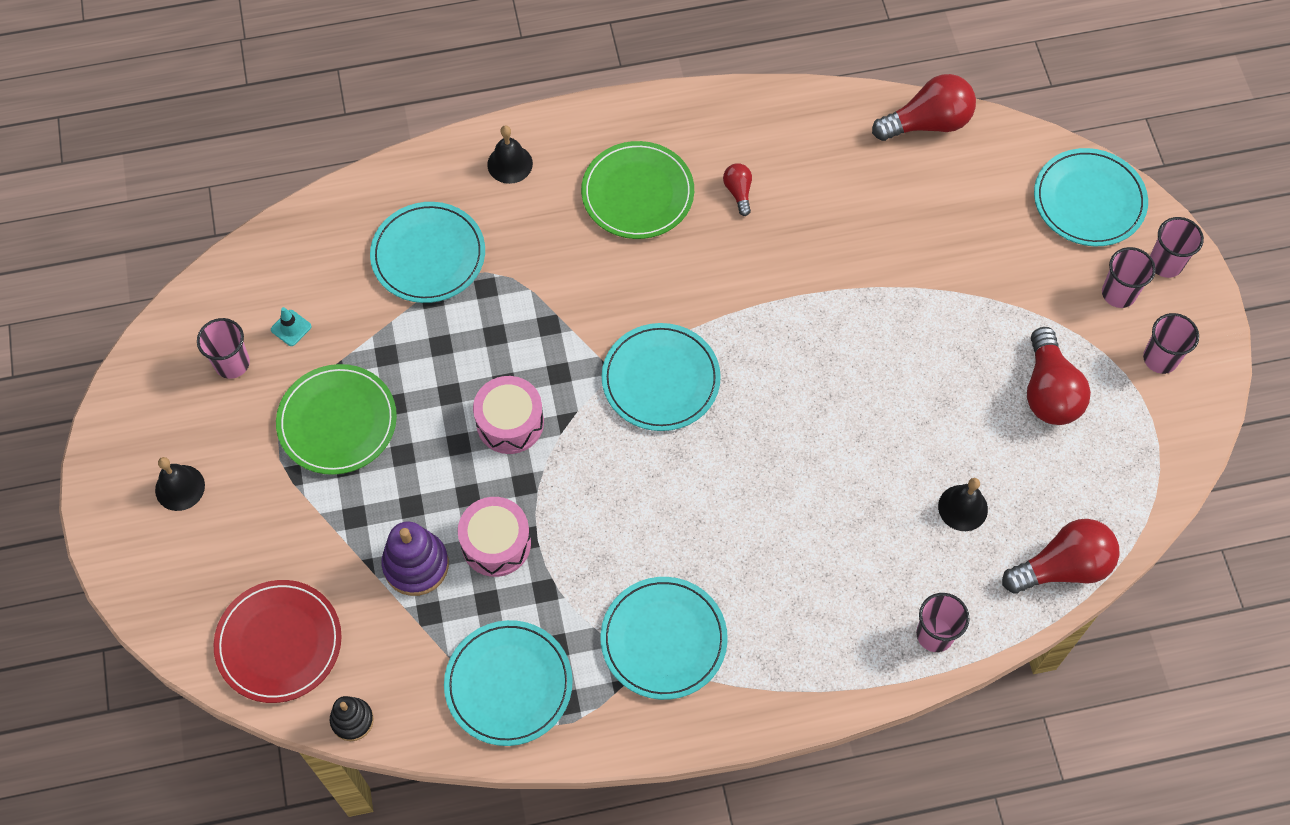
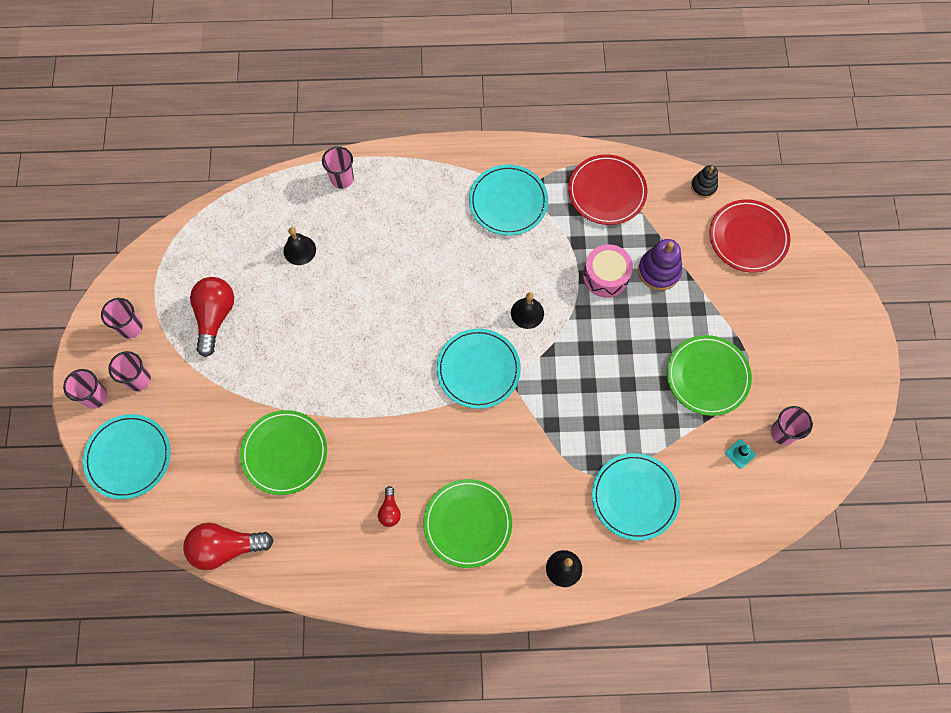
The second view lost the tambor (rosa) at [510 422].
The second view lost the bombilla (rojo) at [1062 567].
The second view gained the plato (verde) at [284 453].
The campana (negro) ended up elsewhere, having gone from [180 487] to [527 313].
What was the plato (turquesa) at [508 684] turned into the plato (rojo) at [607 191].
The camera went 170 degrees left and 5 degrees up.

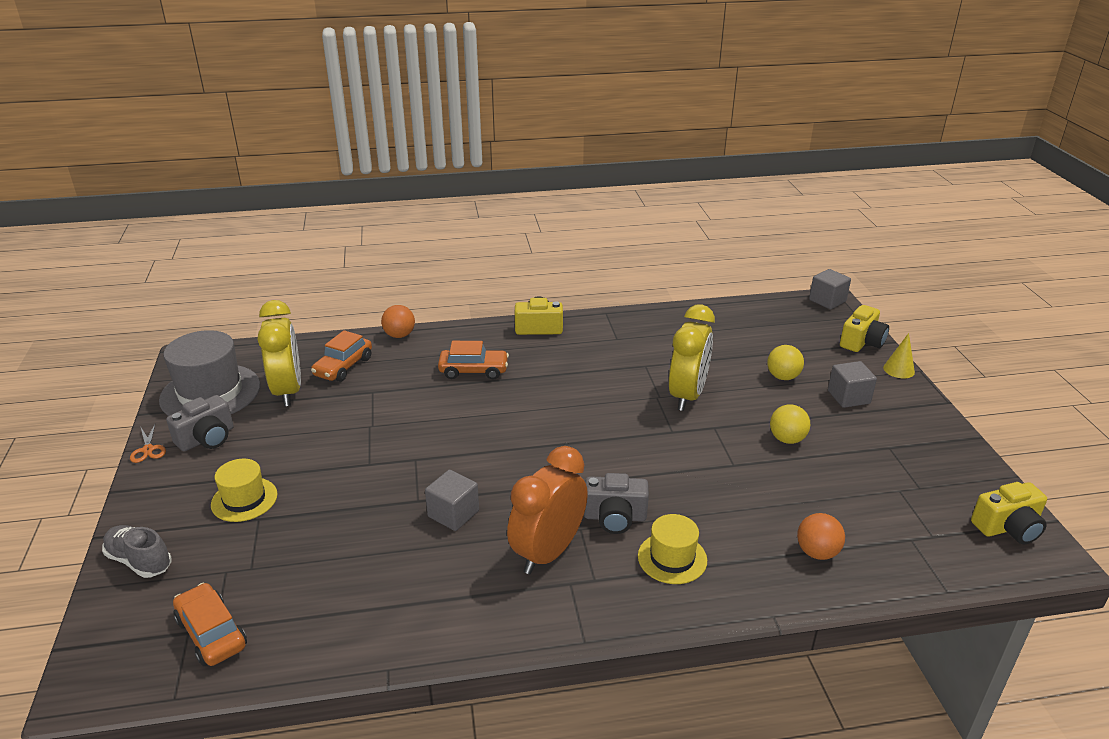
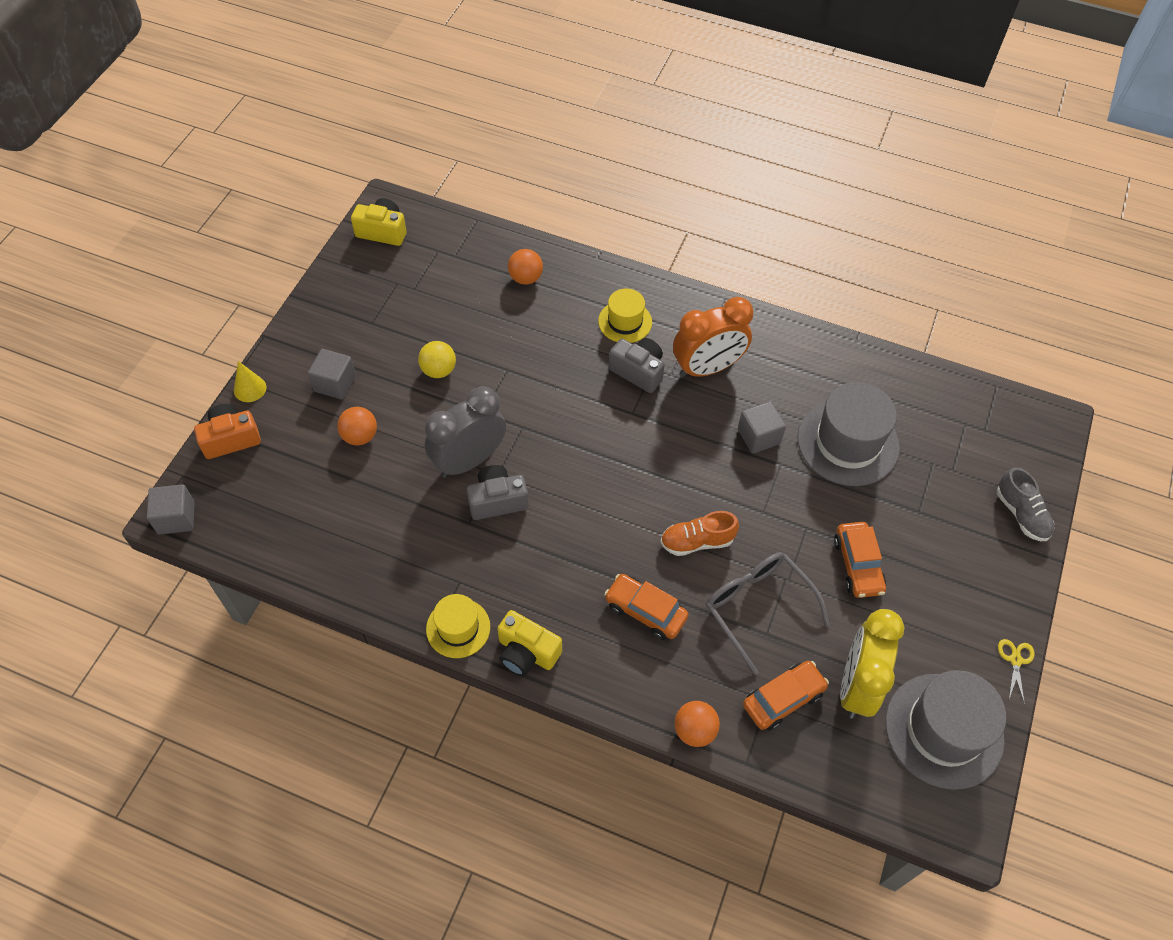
The second view gained the zapato (naranja) at [697 541].
The second view gained the gafas (gris) at [758 608].
The second view gained the sombrero (gris) at [848 442].
The cámara (gris) ended up elsewhere, having gone from [207 438] to [497 500].
The coche (naranja) ended up elsewhere, having gone from [211 633] to [857 565].
The sombrero (amarillo) ended up elsewhere, having gone from [244 499] to [458 628].
What was the tijeras (naranja) at [148 450] turned into the tijeras (amarillo) at [1015 660].
What was the despertador (amarillo) at [687 395] turned into the despertador (gris) at [469 460].
What was the pelota (amarillo) at [783 377] turned into the pelota (naranja) at [360 436].
What was the cámara (amarillo) at [862 342] turned into the cámara (naranja) at [231 439].
The camera went 150 degrees left and 25 degrees up.

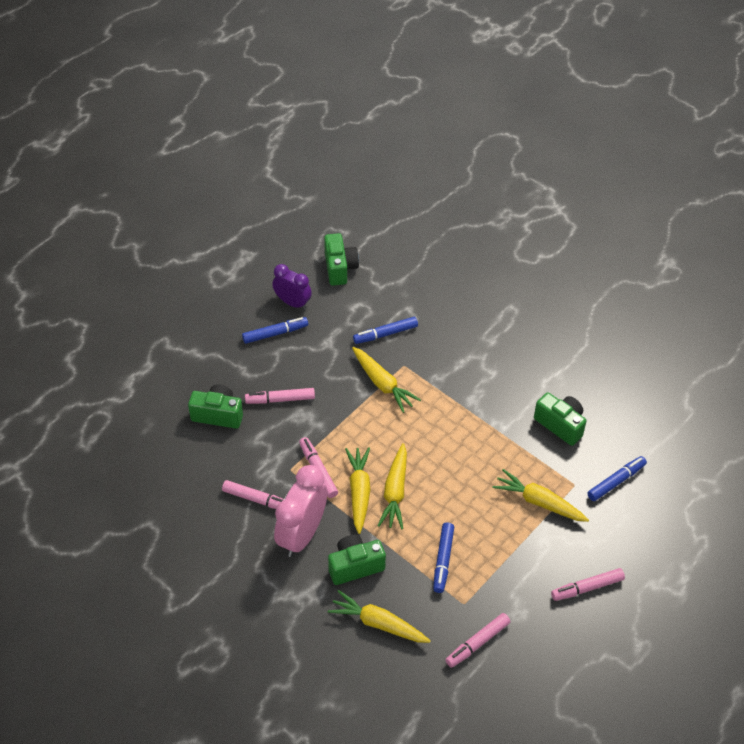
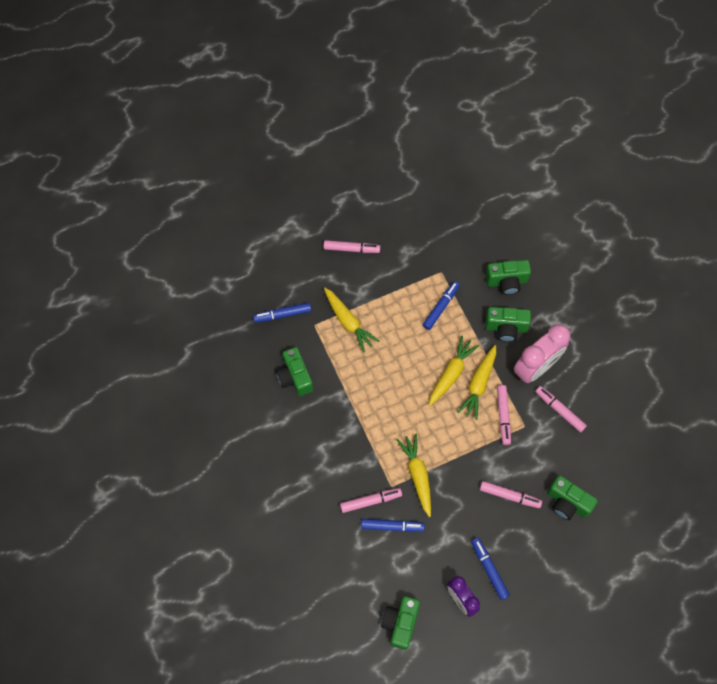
The rotulador (rosa) ended up elsewhere, having gone from [477 643] to [370 501].
Where the zanahoria (amarillo) stood at [378 623], the cámara (verde) came to stand at [506 282].
The rotulador (azul) at [275 333] ended up facing another way, 60 degrees clockwise from before.
The camera went 155 degrees left and 15 degrees up.

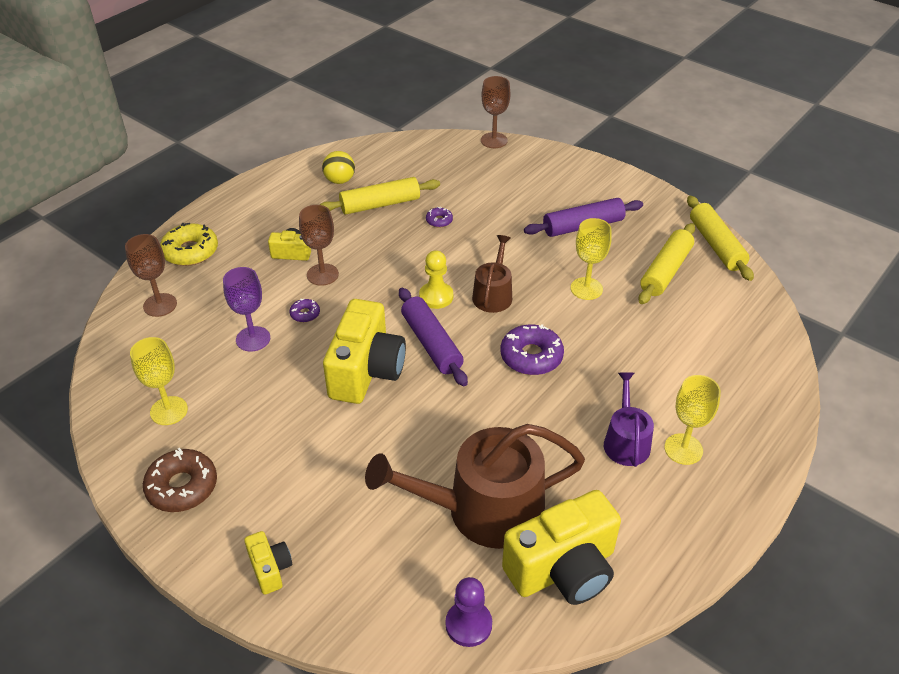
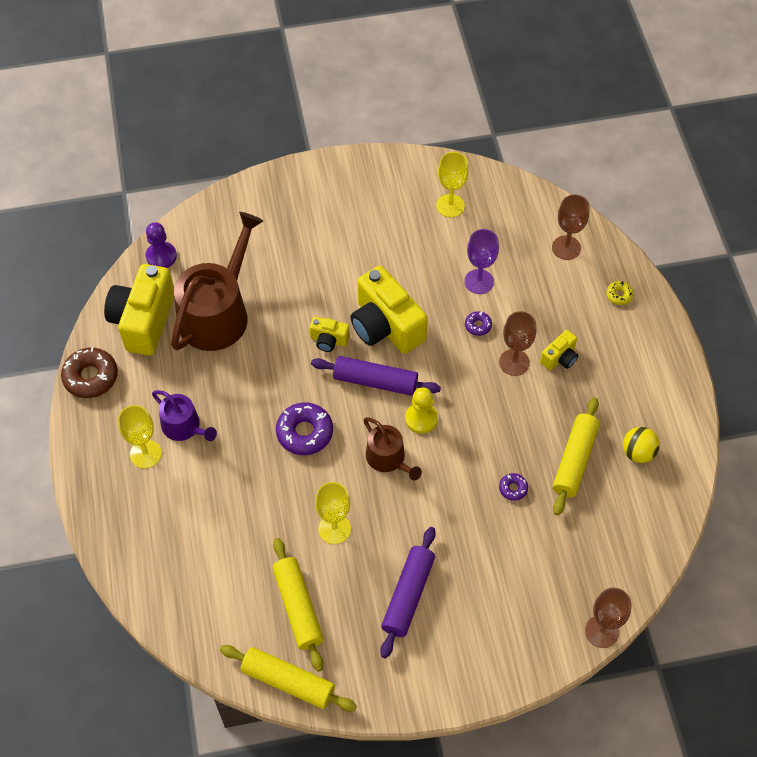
The rosquilla (marrón) ended up elsewhere, having gone from [182 487] to [91 377].
The cámara (amarillo) ended up elsewhere, having gone from [270 569] to [329 340].
The size of the rosquilla (amarillo) at [190 251] changed by a factor of 0.50.
The camera went 130 degrees right and 15 degrees up.

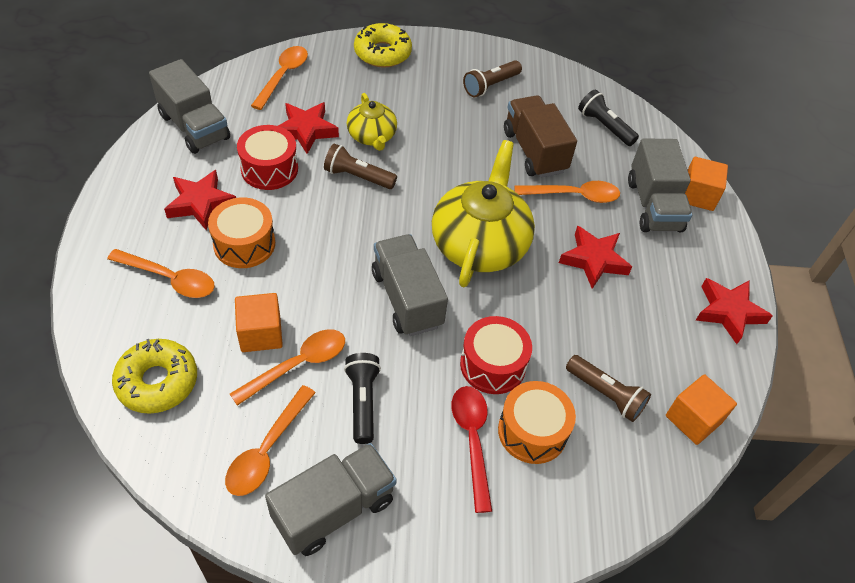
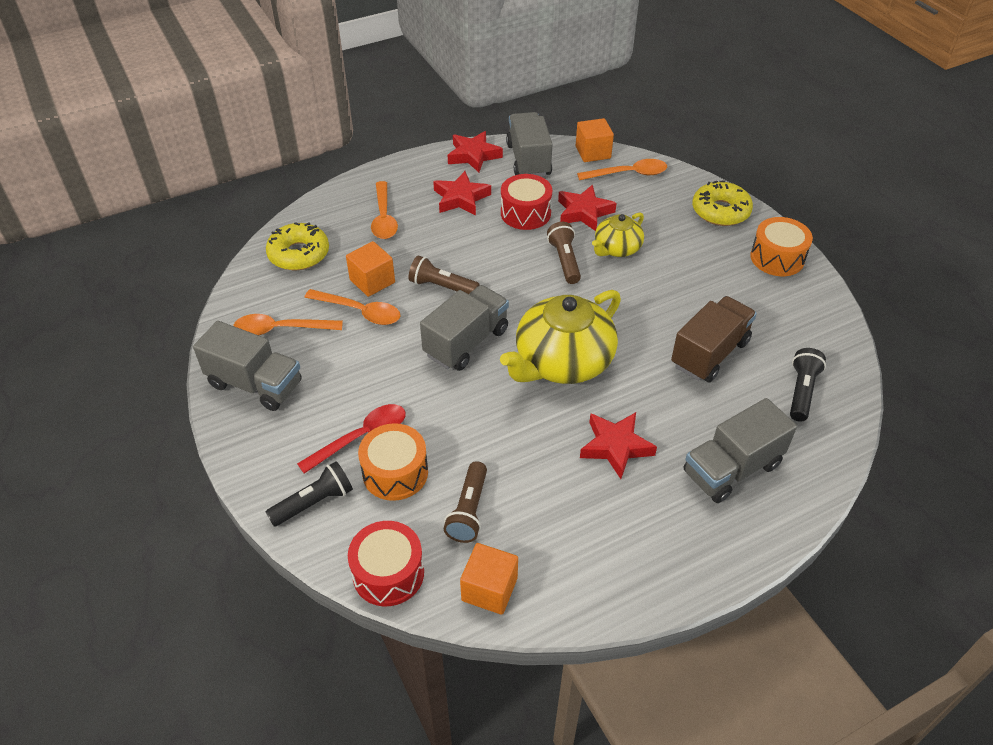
The second view lost the cuchara (naranja) at [573 195].
The tambor (naranja) ended up elsewhere, having gone from [244 244] to [777 258].
The lámpara de mano (negro) ended up elsewhere, having gone from [362 401] to [314 502].
The tambor (rojo) ended up elsewhere, having gone from [493 365] to [388 573].
The lámpara de mano (marrón) ended up elsewhere, having gone from [490 86] to [441 287].
The cubo (naranja) ended up elsewhere, having gone from [697 195] to [593 152].
The estrella (rojo) ended up elsewhere, having gone from [728 312] to [473 155].
The camión (gris) at [194 127] ended up facing another way, 150 degrees clockwise from before.
The tetera (amarillo) at [479 244] ended up facing another way, 150 degrees clockwise from before.
The camera went 65 degrees right and 5 degrees down.

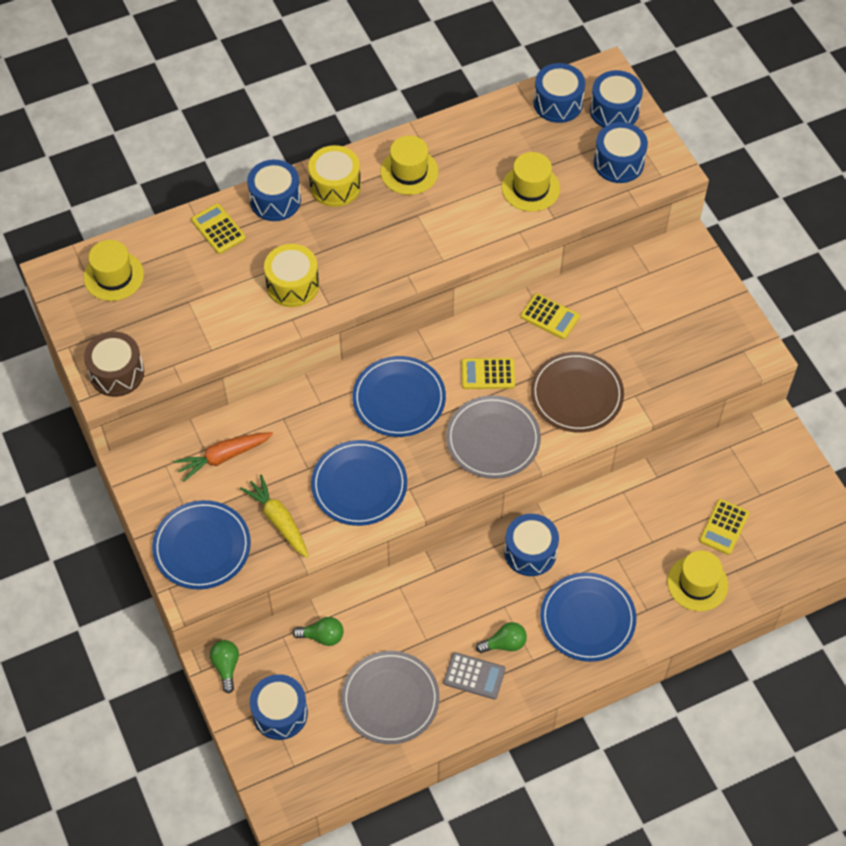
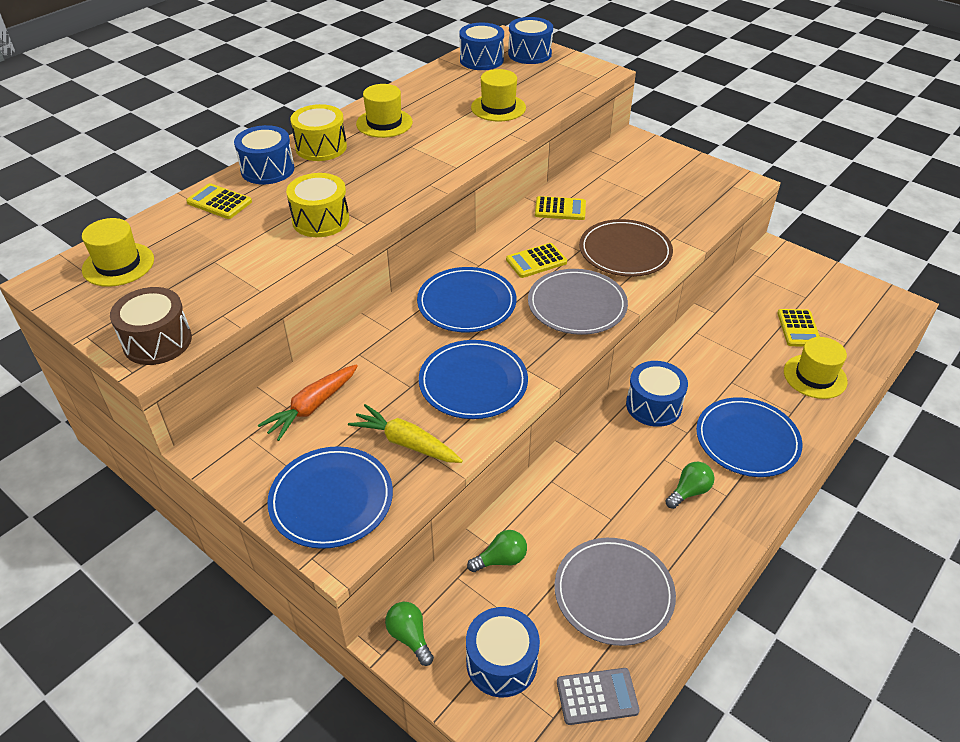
The second view lost the tambor (azul) at [618 163].
The calculadora (gris) ended up elsewhere, having gone from [474 676] to [597 696].
The camera went 25 degrees left and 15 degrees down.

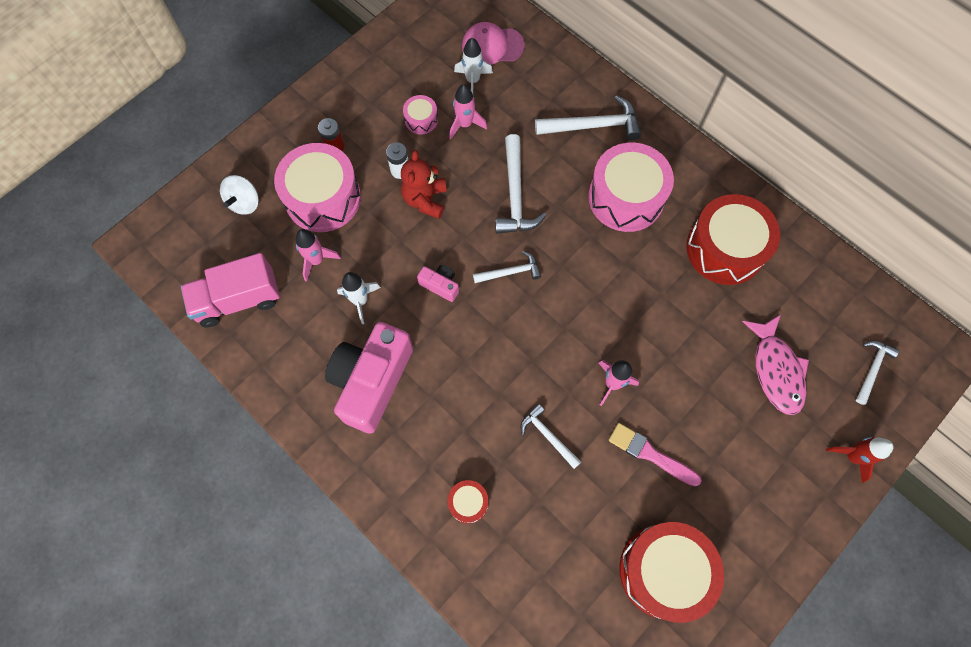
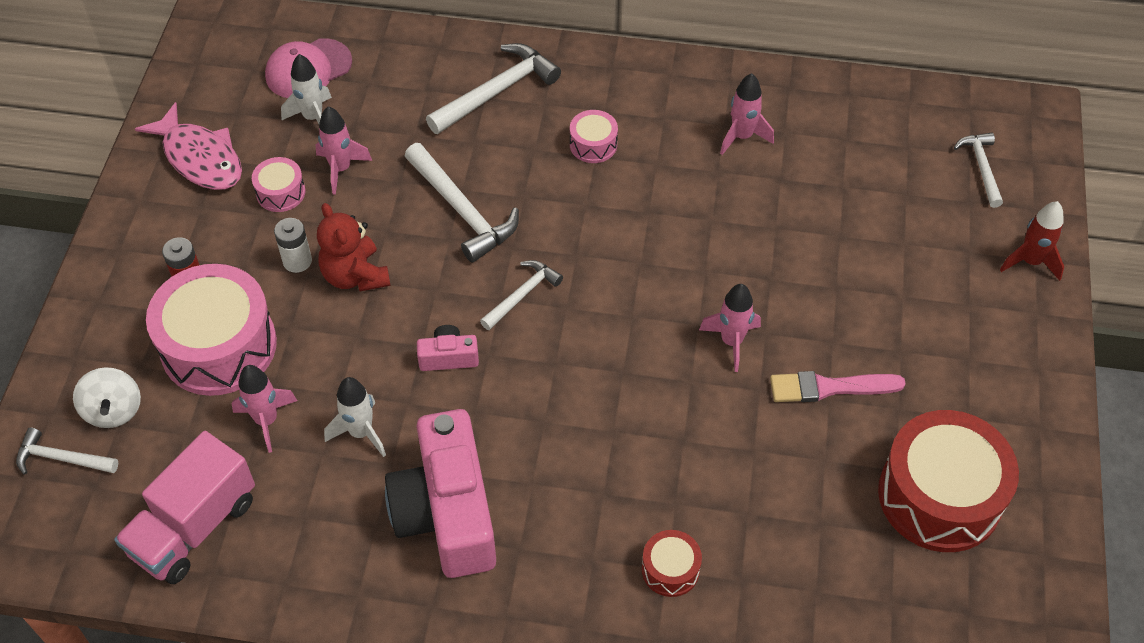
The martillo (blanco) ended up elsewhere, having gone from [548 435] to [61 458].
The pez (rosa) ended up elsewhere, having gone from [776 370] to [200 158].
Where the tambor (rojo) stood at [725 249], the cohete (rosa) came to stand at [742 137].
The size of the tambor (rosa) at [626 197] changed by a factor of 0.46.
The camera went 35 degrees left and 15 degrees down.

